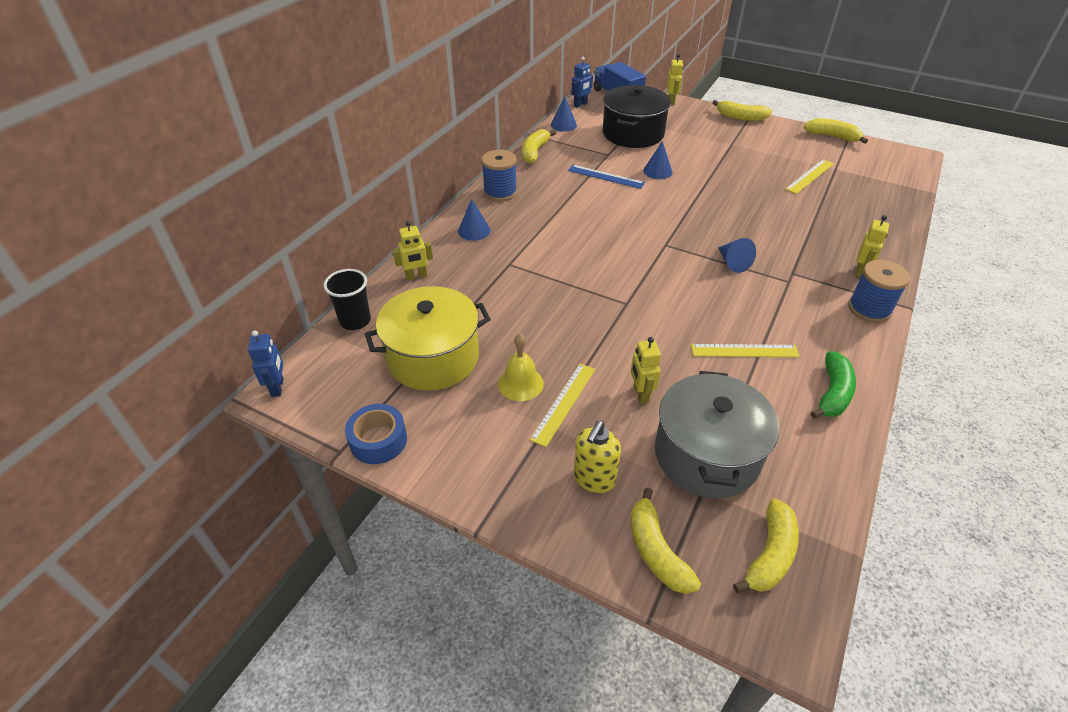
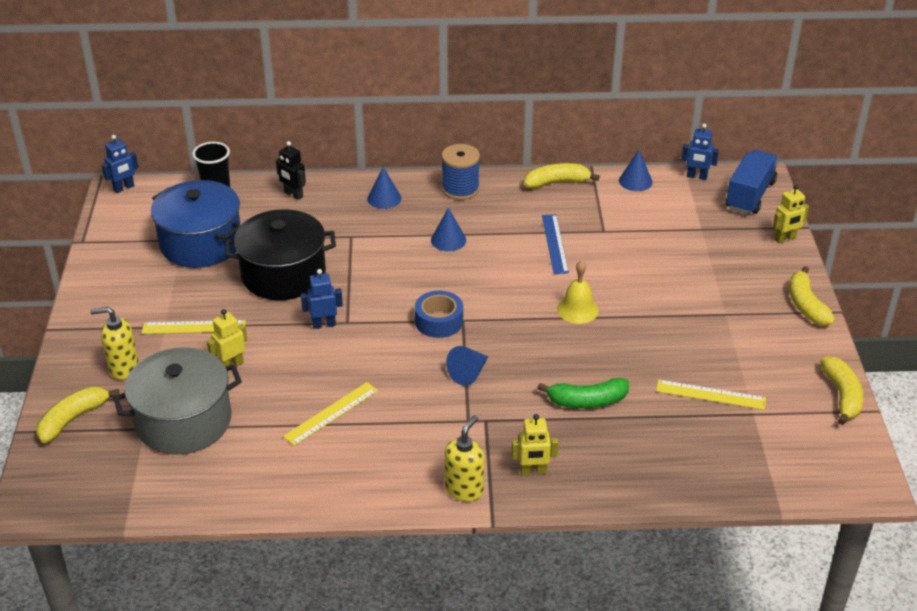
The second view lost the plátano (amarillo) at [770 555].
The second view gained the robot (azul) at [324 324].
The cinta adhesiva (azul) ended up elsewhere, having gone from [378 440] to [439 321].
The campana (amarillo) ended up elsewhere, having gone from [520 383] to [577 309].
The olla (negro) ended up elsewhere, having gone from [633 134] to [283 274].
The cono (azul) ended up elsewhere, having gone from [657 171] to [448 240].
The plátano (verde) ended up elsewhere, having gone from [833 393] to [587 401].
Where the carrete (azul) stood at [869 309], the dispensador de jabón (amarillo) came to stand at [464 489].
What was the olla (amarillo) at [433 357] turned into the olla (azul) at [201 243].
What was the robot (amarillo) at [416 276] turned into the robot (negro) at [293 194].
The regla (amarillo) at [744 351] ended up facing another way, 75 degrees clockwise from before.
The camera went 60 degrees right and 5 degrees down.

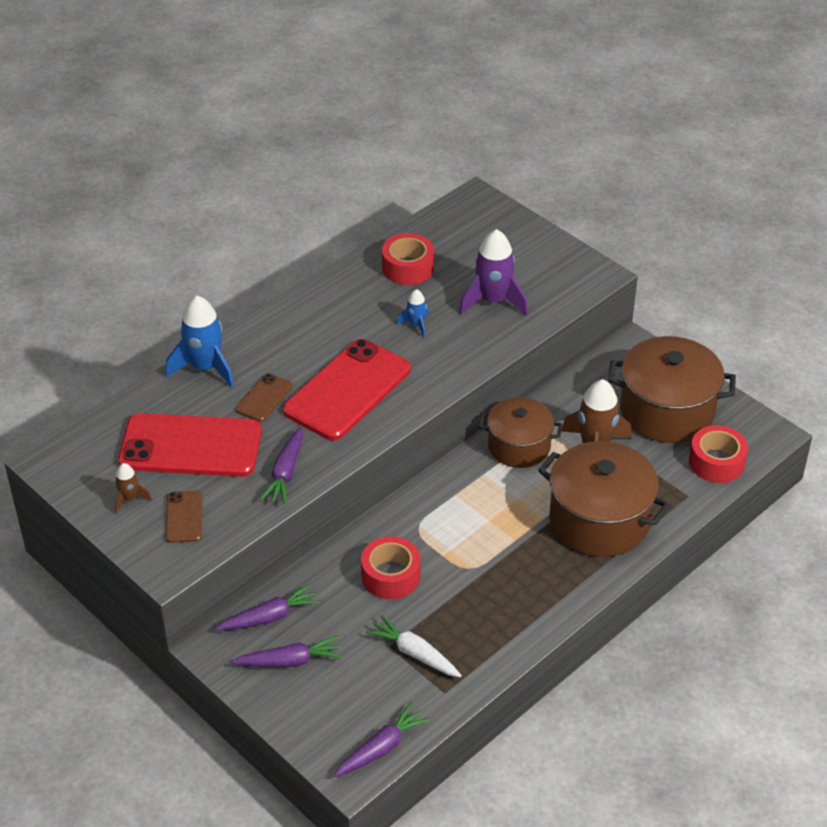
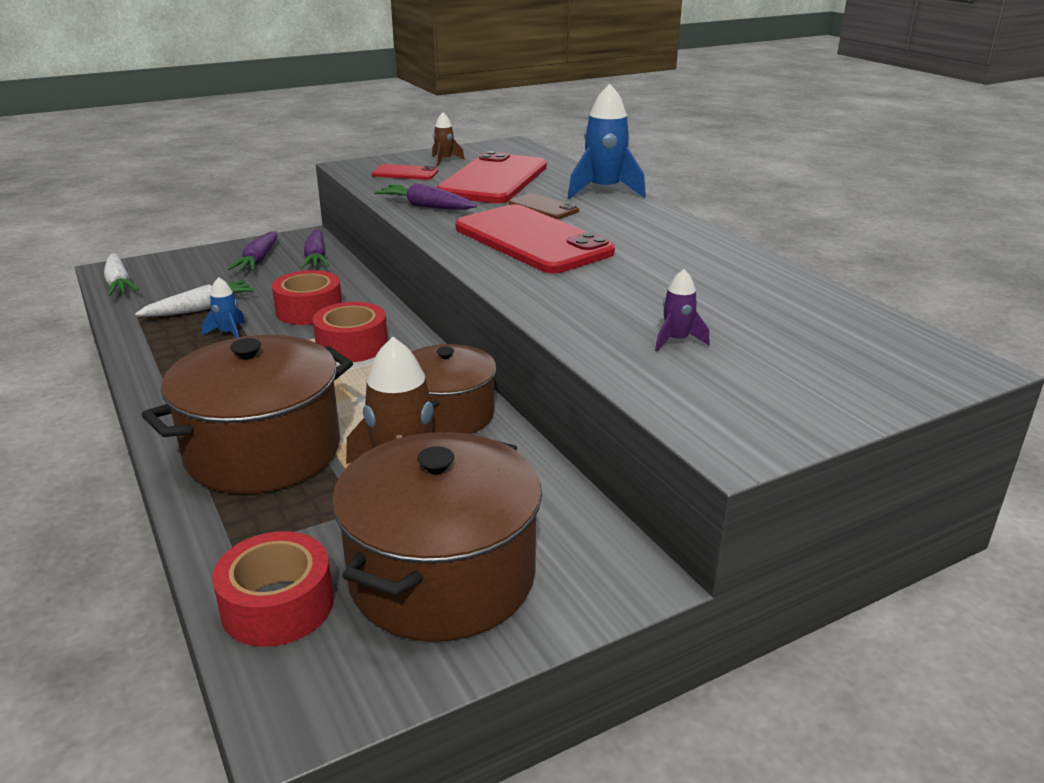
The cinta adhesiva (rojo) ended up elsewhere, having gone from [408 268] to [352 345].
The cohete (azul) ended up elsewhere, having gone from [416 325] to [228 333].
What was the móvil (marrón) at [184 517] turned into the móvil (rojo) at [405 173].
What was the zanahoria (morado) at [381 748] turned into the zanahoria (blanco) at [119 283].
The size of the cohete (morado) at [493 301] changed by a factor of 0.51.
The camera went 105 degrees right and 15 degrees down.

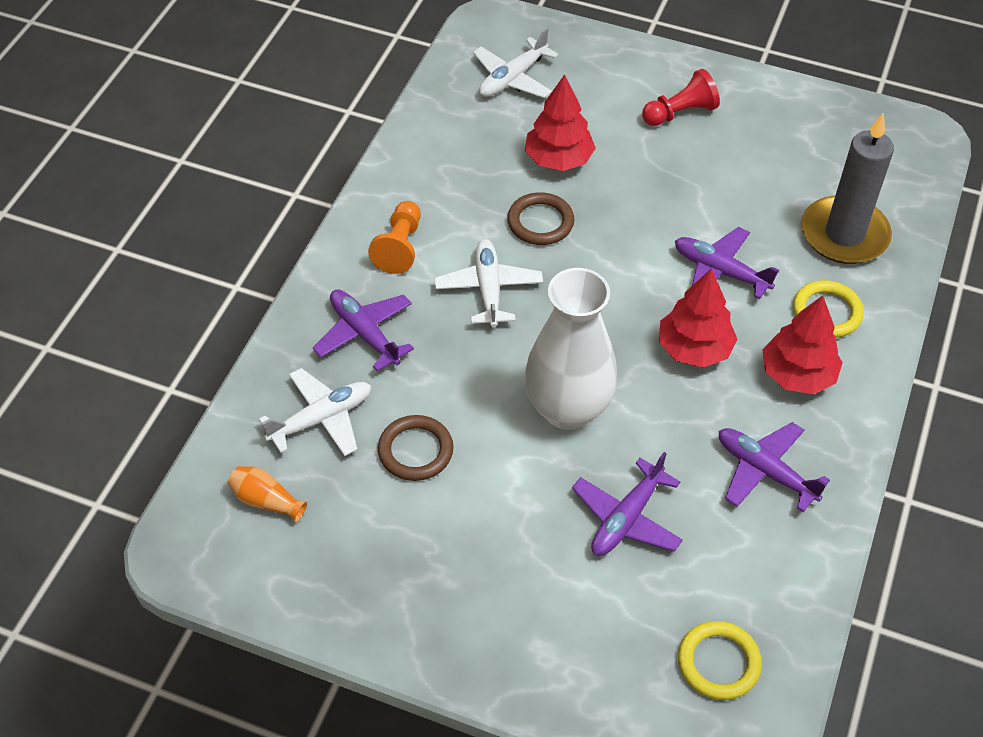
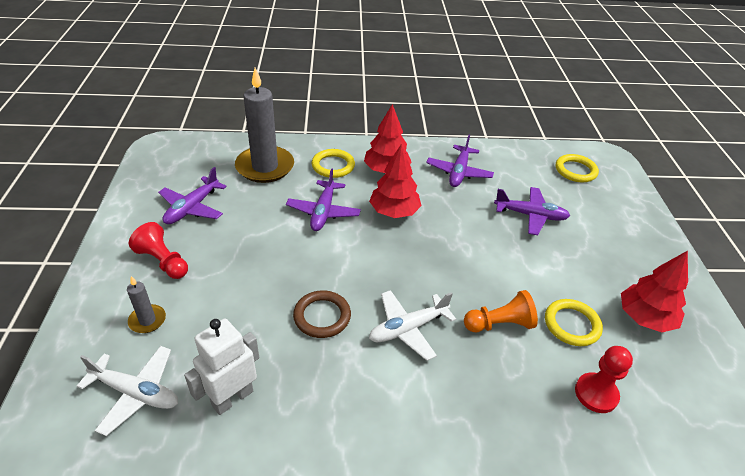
The second view lost the florero (naranja) at [266 501].
The second view lost the florero (blanco) at [567 409].
The second view gained the vela (gris) at [147 320].
The second view gained the robot (blanco) at [232 398].
The avión (morado) ended up elsewhere, having gone from [364 334] to [192 208].
The peón (naranja) ended up elsewhere, having gone from [399 247] to [499 324].
The árbol (rojo) ended up elsewhere, having gone from [558 159] to [645 318].
Where the avión (blanco) stood at [322 419], the peón (rojo) came to stand at [596 394].
What was the anillo (marrón) at [415 451] turned into the anillo (amarillo) at [571 324].
The camera went 115 degrees left and 10 degrees down.

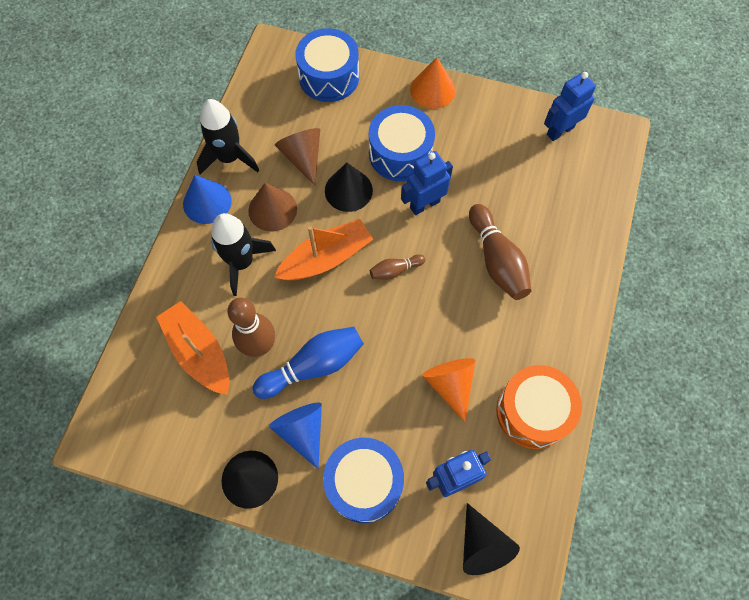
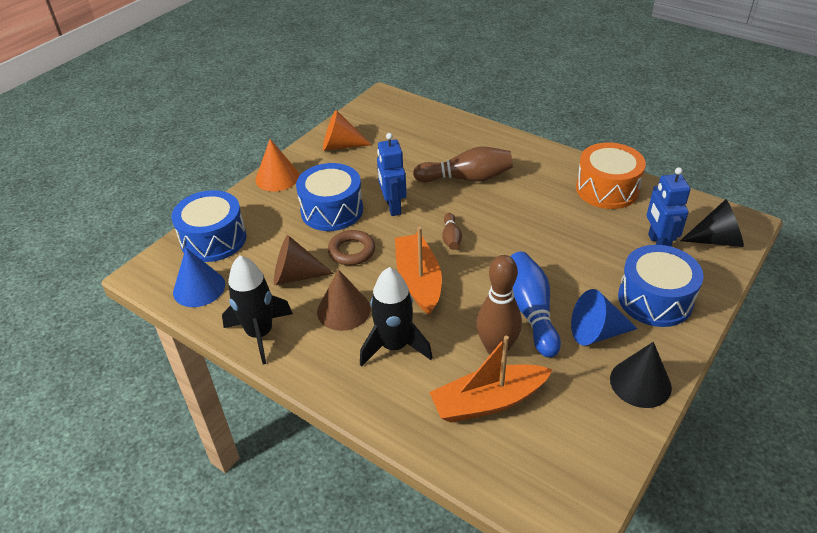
The second view lost the robot (azul) at [560 131].
The cono (azul) ended up elsewhere, having gone from [207 202] to [199 288].
The cono (naranja) ended up elsewhere, having gone from [450 385] to [340 146].
Where the cono (negro) stood at [348 190], the anillo (marrón) came to stand at [351 251].
The camera went 70 degrees left and 25 degrees down.

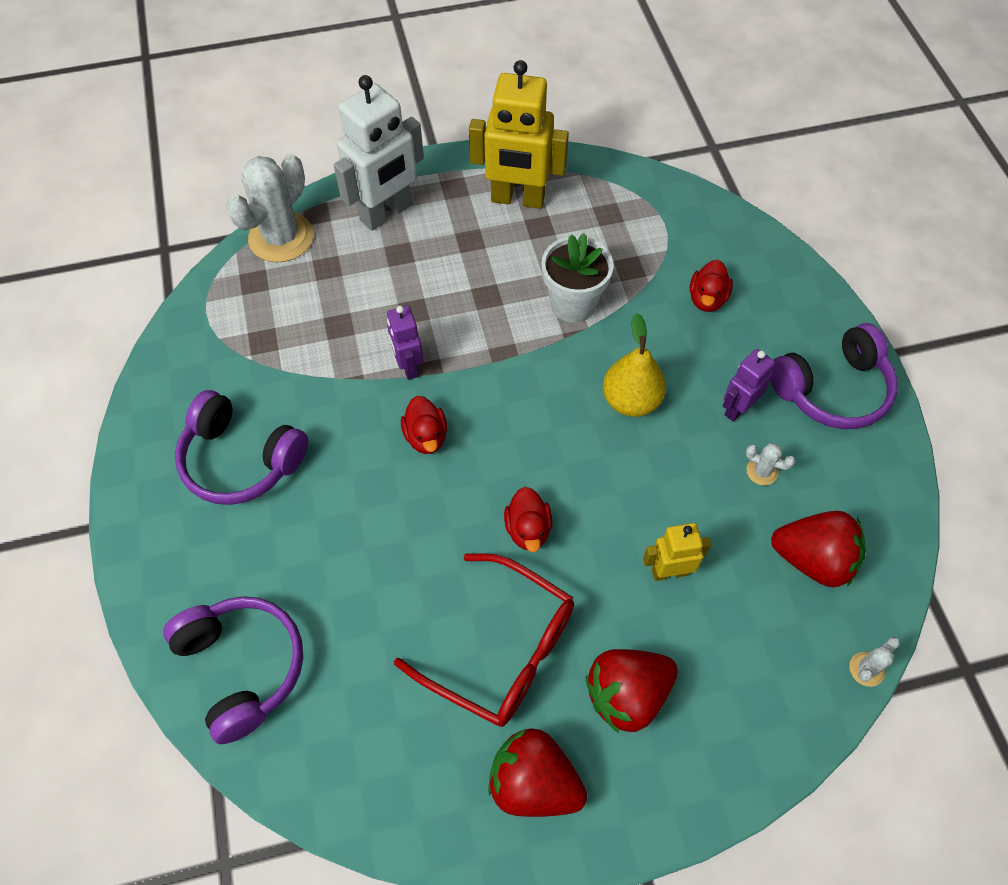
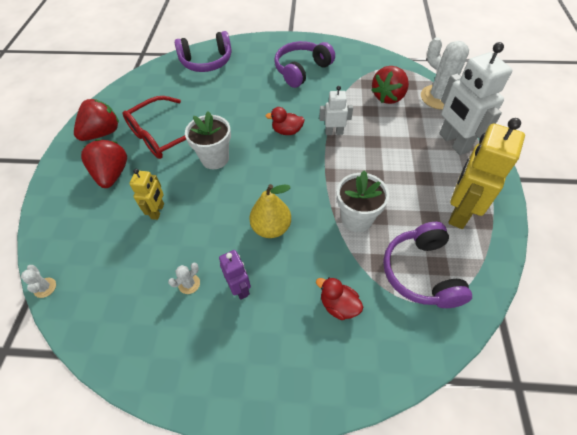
The auriculares (morado) ended up elsewhere, having gone from [832 389] to [421 272].
The fresa (rojo) ended up elsewhere, having gone from [813 559] to [388 97].
Where the pato (rojo) stood at [528 529], the maceta (blanco) came to stand at [215 158].
What was the robot (morado) at [408 366] turned into the robot (blanco) at [334 132].
The camera went 110 degrees right and 5 degrees down.

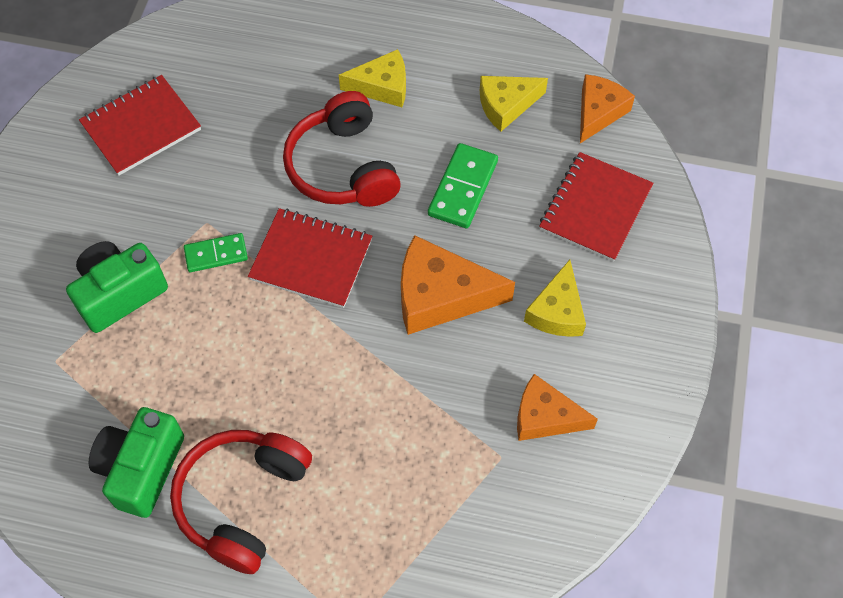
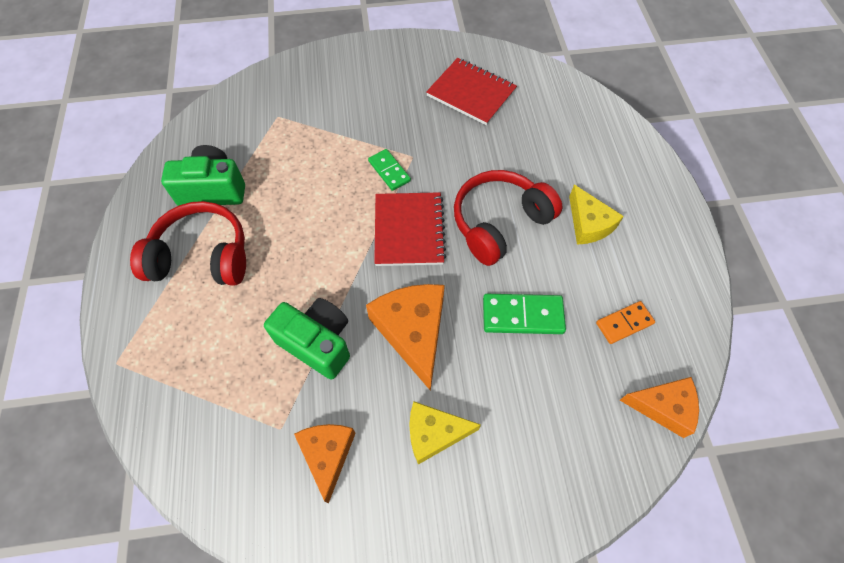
The second view lost the cuaderno (rojo) at [595 208].
The cámara (verde) ended up elsewhere, having gone from [120 293] to [317 343].
Where the queso (amarillo) stood at [506 105], the ficha de dominó (naranja) came to stand at [624 323].
The camera went 70 degrees right and 0 degrees up.

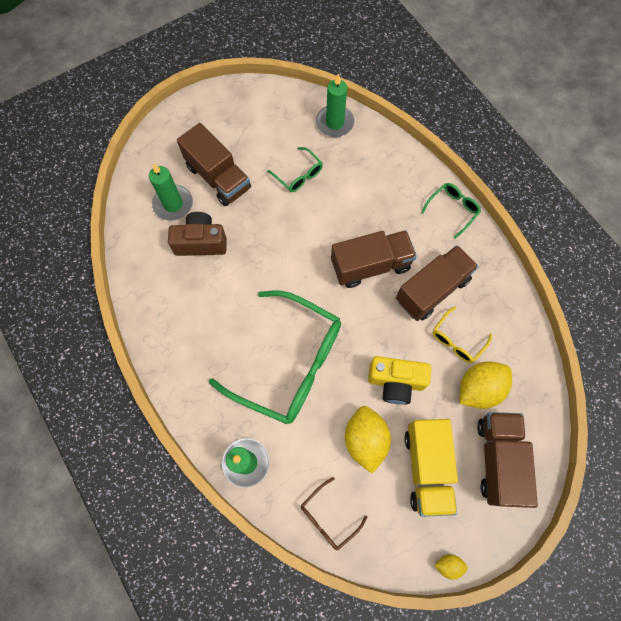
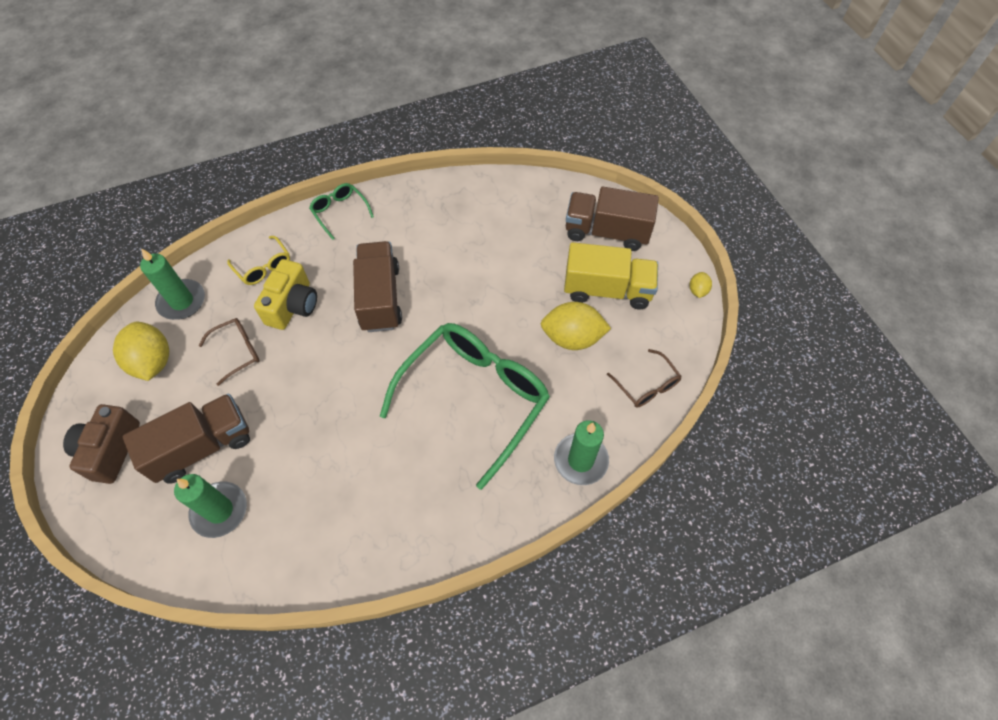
The second view lost the camión (marrón) at [432 290].
The cámara (marrón) ended up elsewhere, having gone from [201 242] to [110 450].
The cámara (amarillo) ended up elsewhere, having gone from [395 382] to [293 306].
The gafas (amarillo) ended up elsewhere, having gone from [457 340] to [263 266].
The limón (amarillo) ended up elsewhere, having gone from [478 388] to [152 362].
What was the gafas (verde) at [298 175] turned into the gafas (marrón) at [237 352].
The camera went 80 degrees left and 10 degrees down.

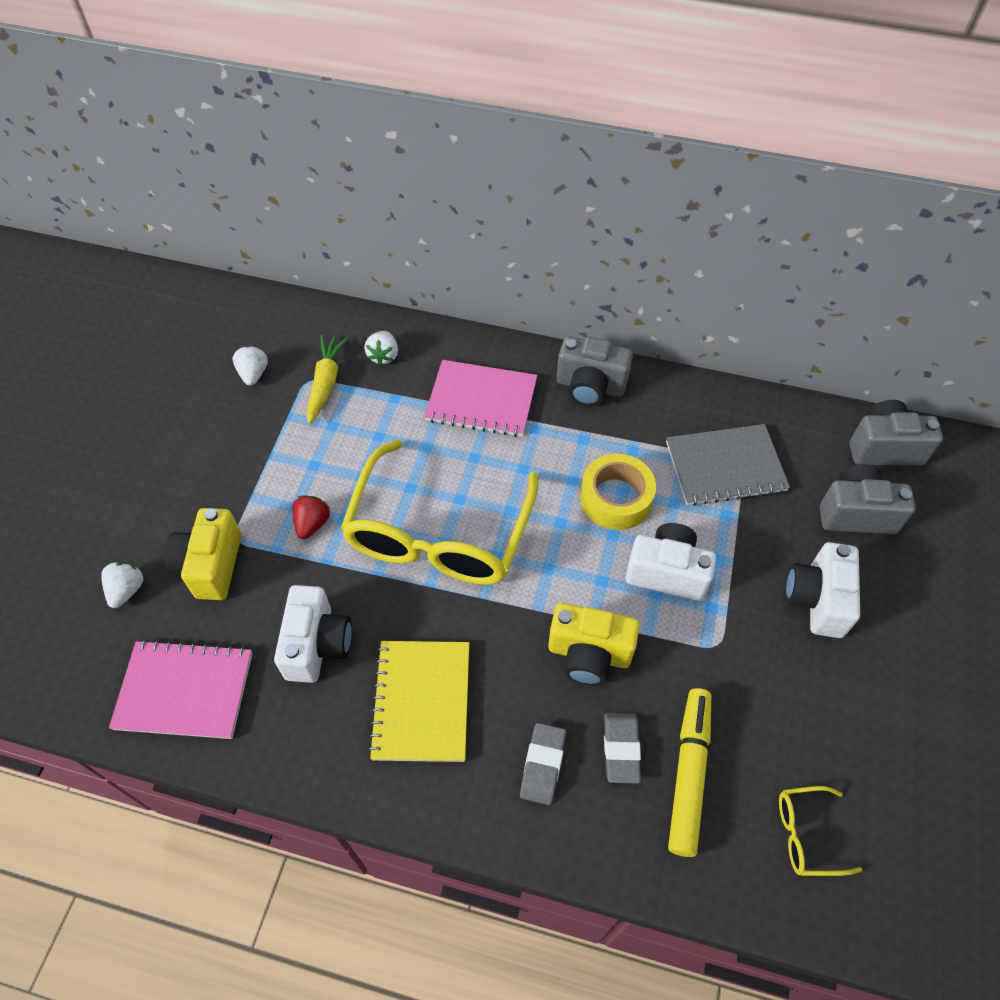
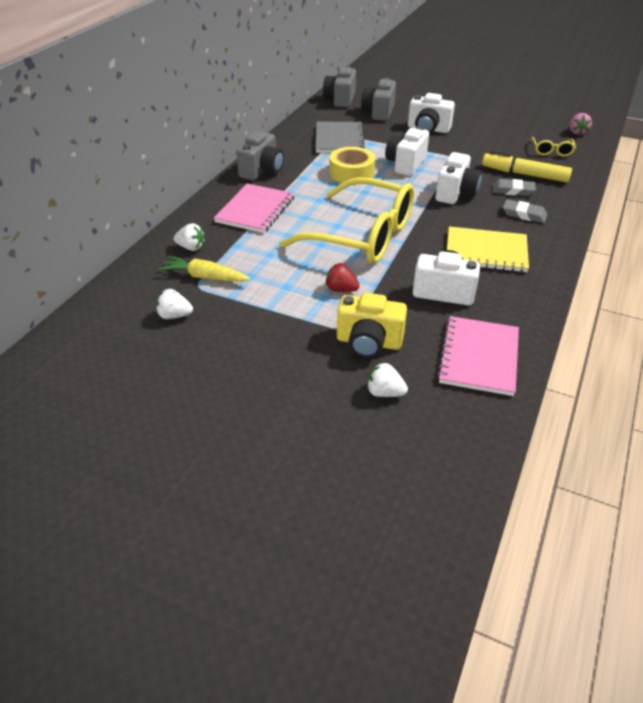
The second view gained the fresa (rosa) at [577 132].
What was the cámara (amarillo) at [589 654] turned into the cámara (blanco) at [456 193].
The camera went 80 degrees left and 15 degrees down.

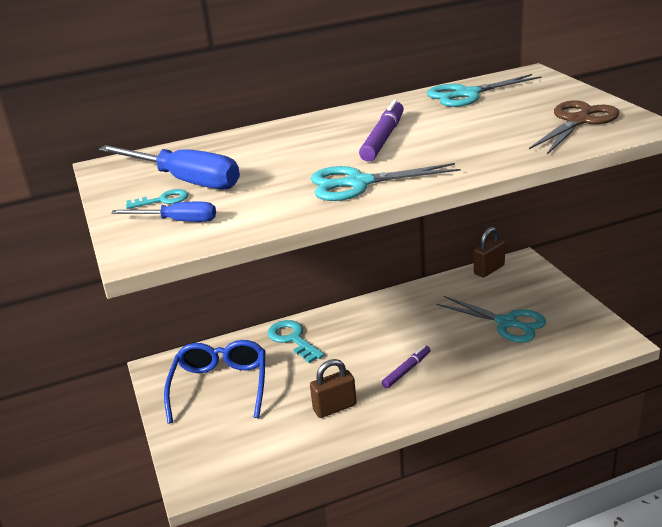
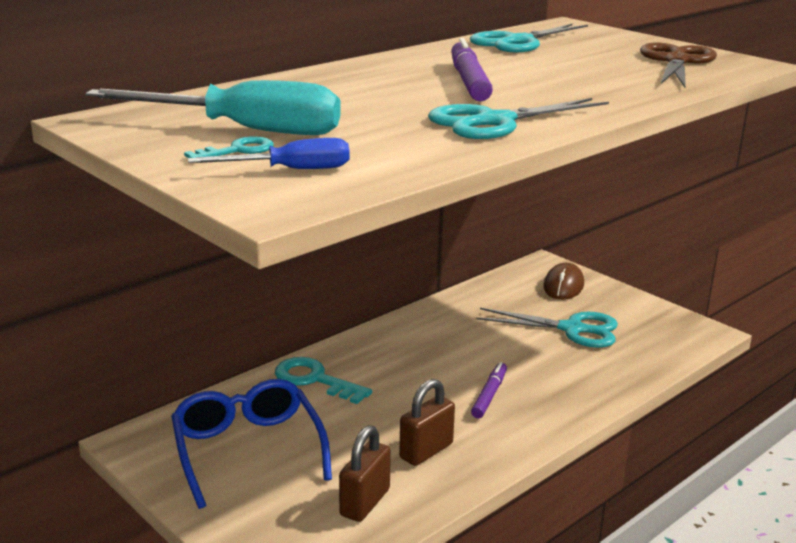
The second view gained the ratón (marrón) at [563 286].
The candado (marrón) ended up elsewhere, having gone from [489 270] to [365 502].
What was the destornillador (azul) at [184 181] turned into the destornillador (turquesa) at [244 130].
The camera went 25 degrees left and 5 degrees down.

